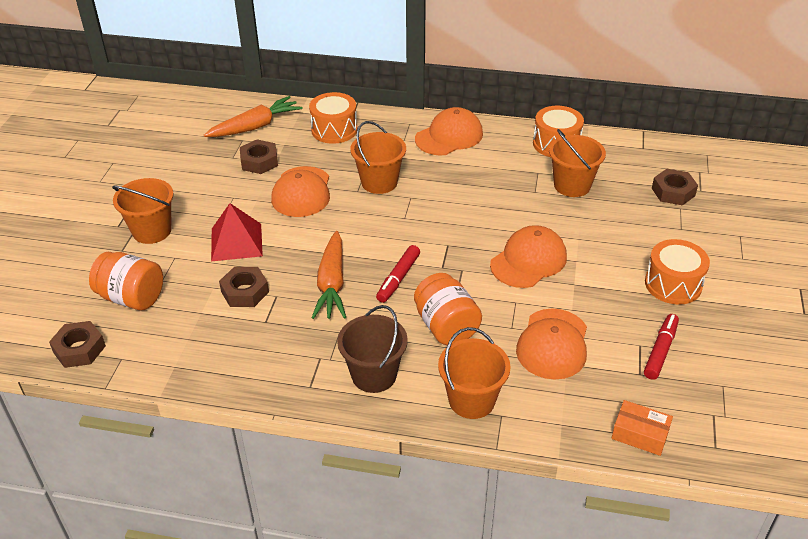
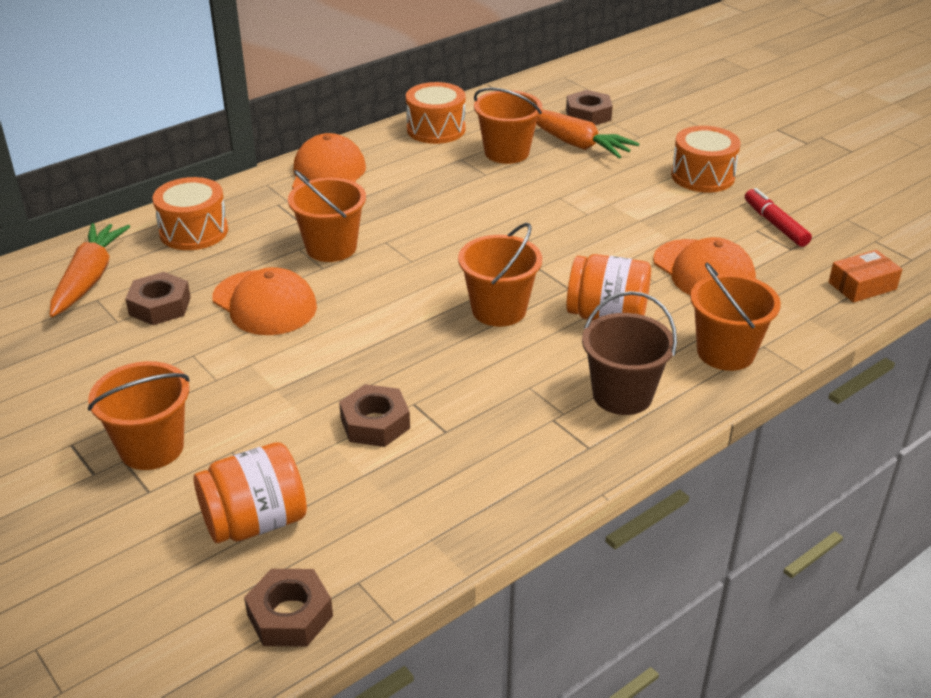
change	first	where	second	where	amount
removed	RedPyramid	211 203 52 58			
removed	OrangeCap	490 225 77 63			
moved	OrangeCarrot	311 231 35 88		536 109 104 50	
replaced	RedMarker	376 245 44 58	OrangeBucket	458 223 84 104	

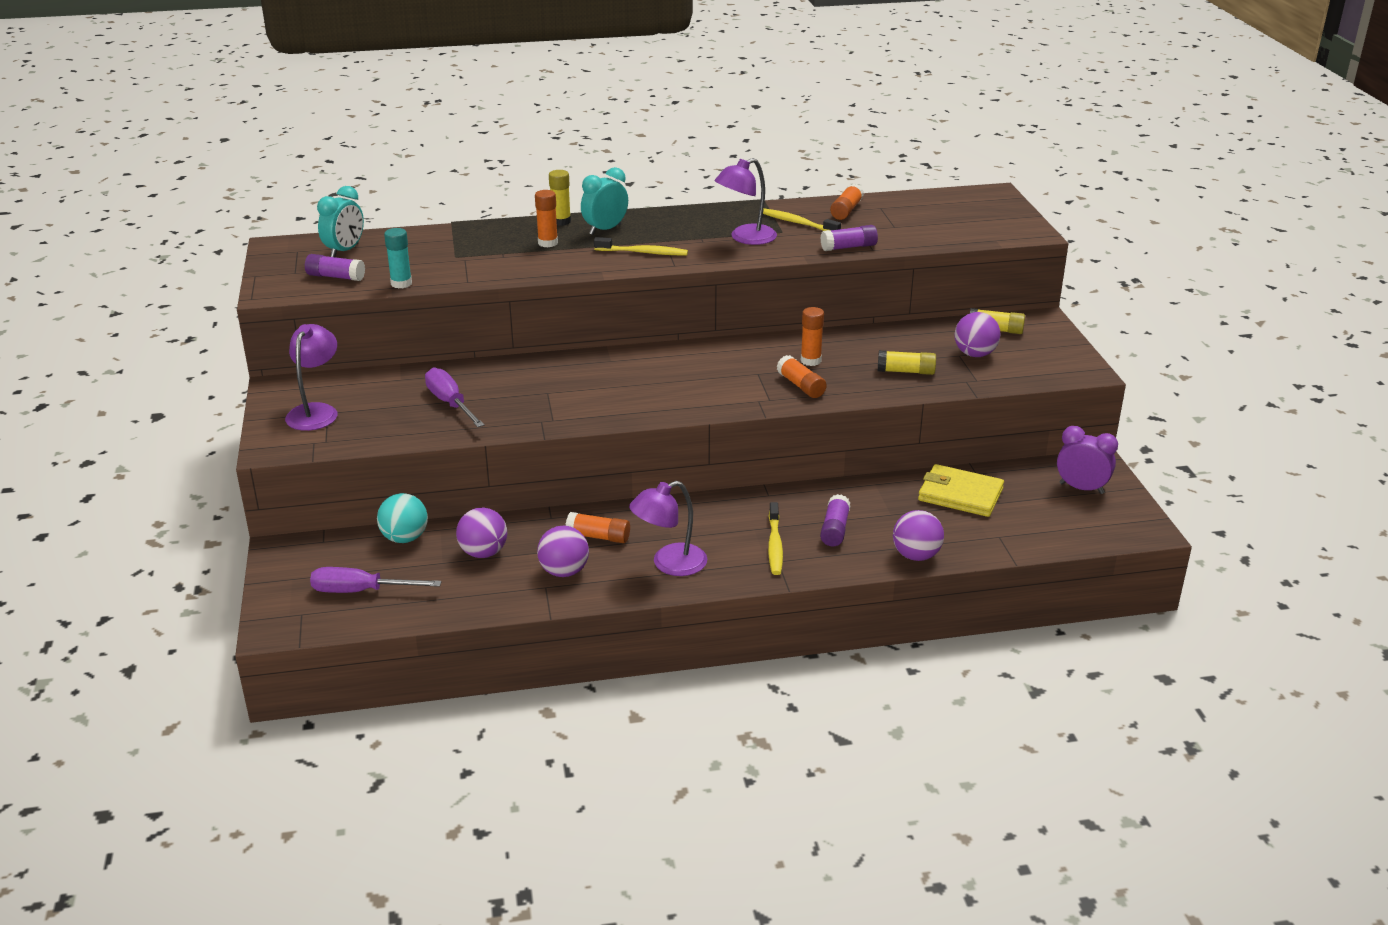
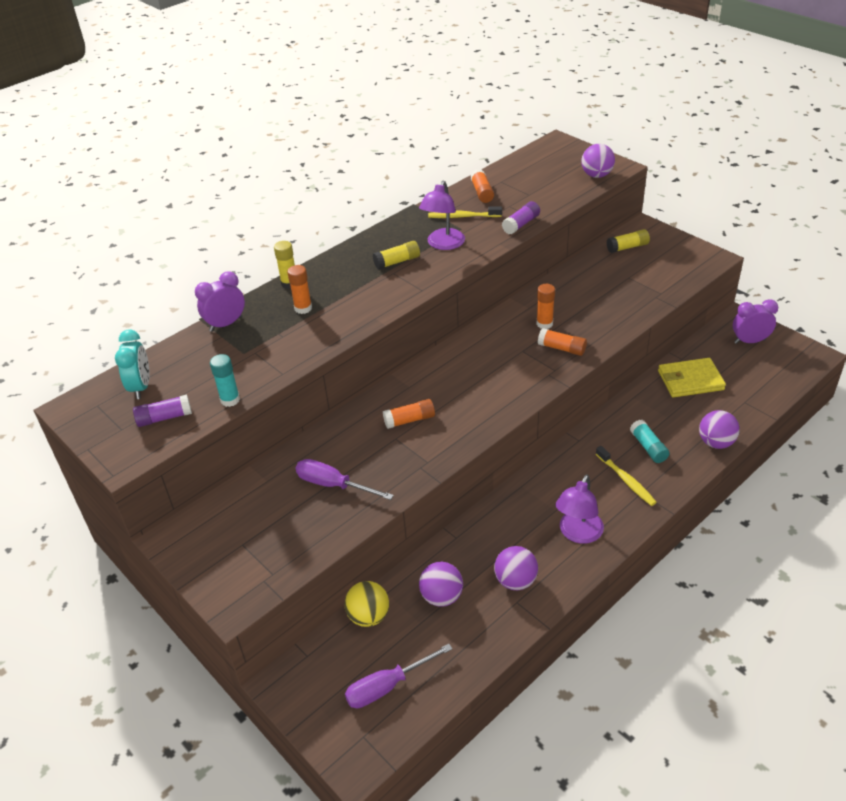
change	first	where	second	where	amount
removed	PurpleLamp	285 324 53 107			
removed	TurquoiseClock	581 167 47 68			
removed	YellowToothbrush	594 237 94 19			
added			PurpleClock	195 271 50 61	
moved	OrangeGlueStick	566 512 64 31		383 399 52 30	
moved	YellowGlueStick	878 350 58 25		373 241 47 29	
moved	PurpleBall	954 312 46 45		581 144 34 34	
recoloured	TurquoiseBall	377 493 51 50	YellowBall	344 581 45 46	
recoloured	PurpleGlueStick	820 494 30 52	TurquoiseGlueStick	630 420 40 43	

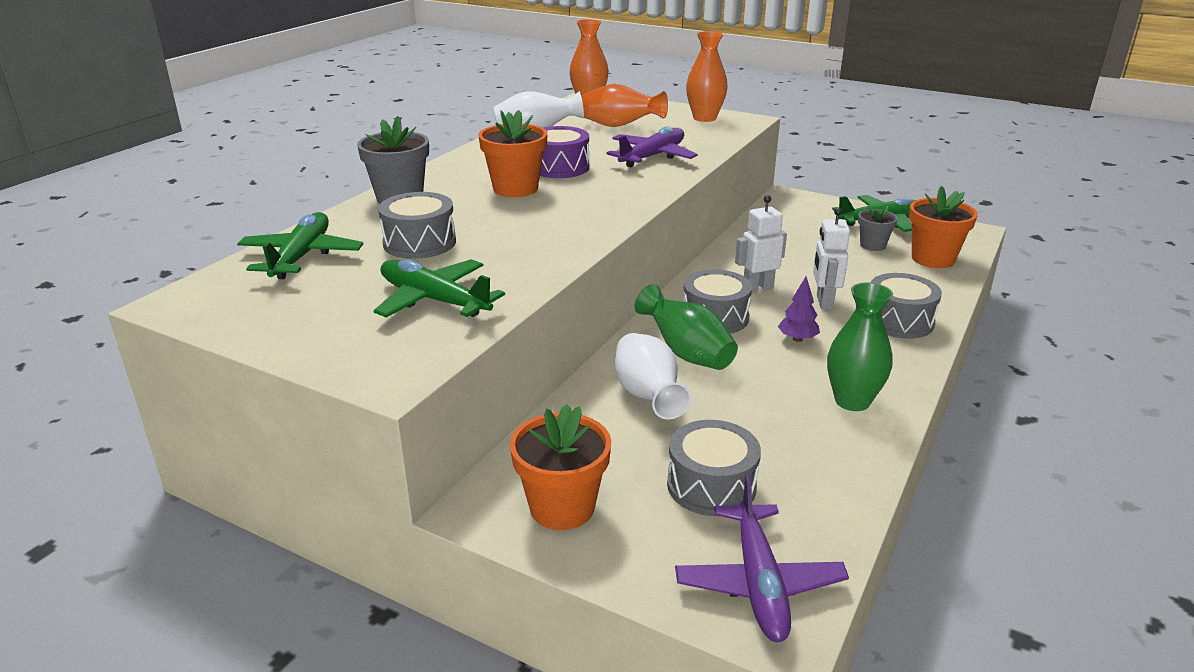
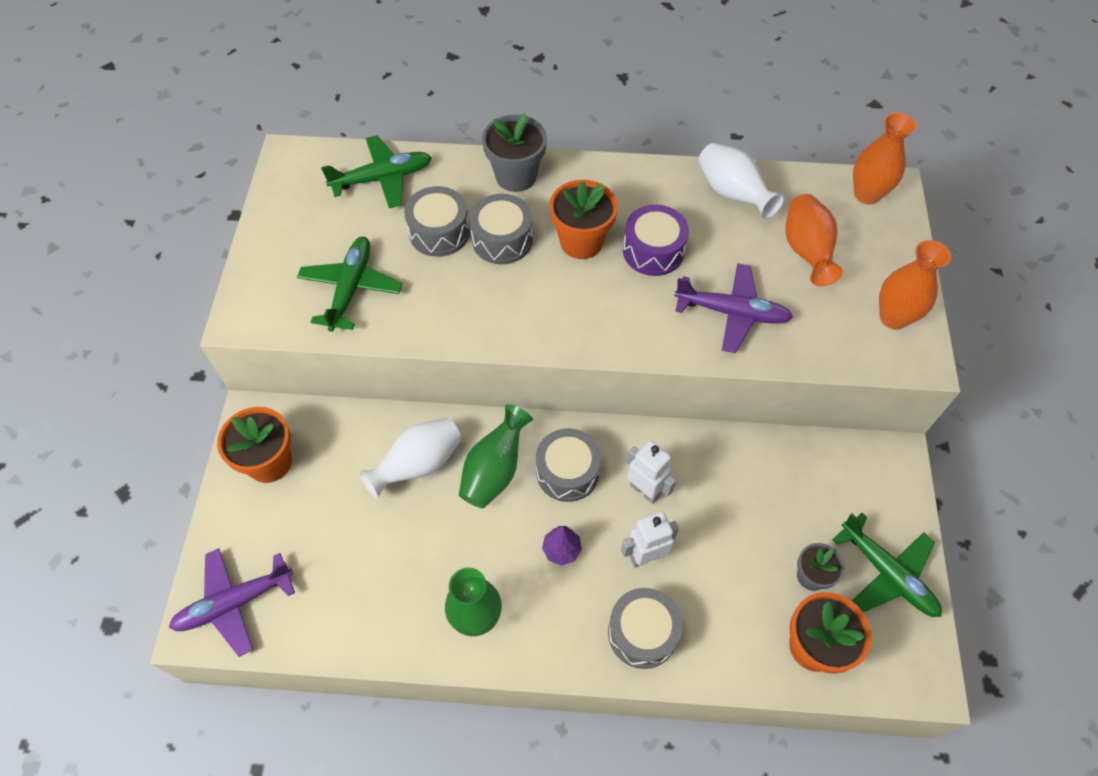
change	first	where	second	where	amount
moved	GreyDrum	667 420 94 96		469 194 64 70	

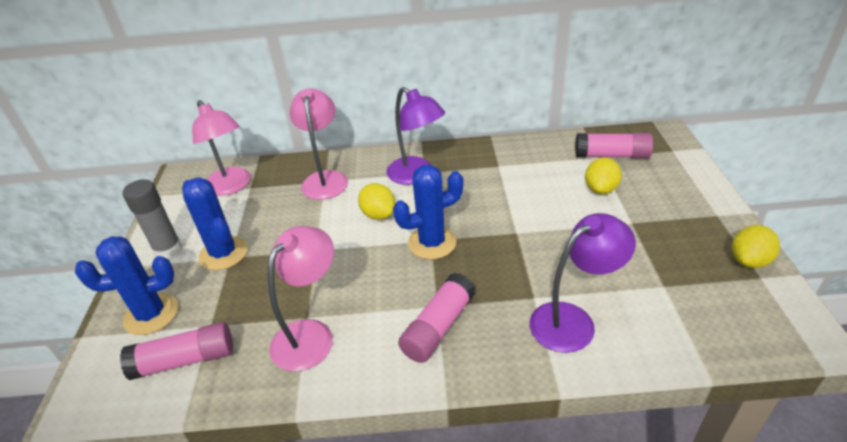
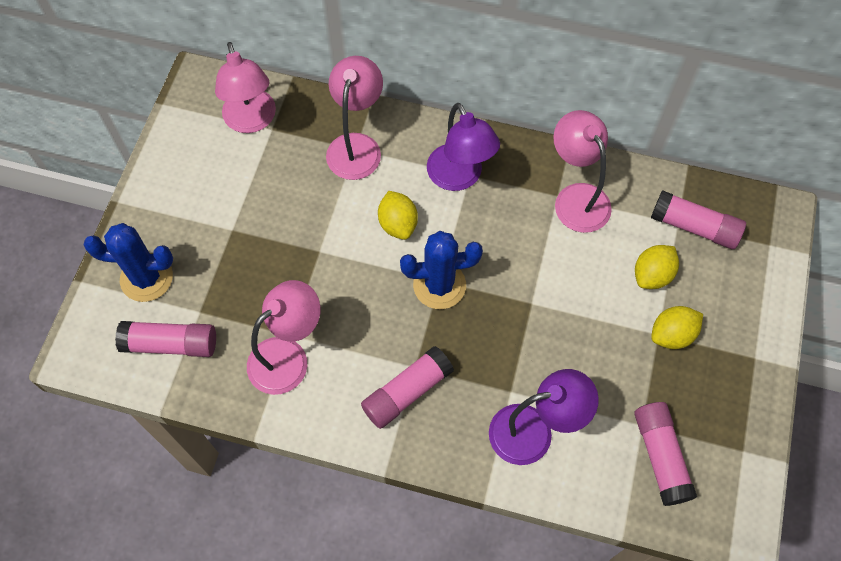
change	first	where	second	where	amount
removed	GreyGlueStick	122 179 60 80			
removed	BlueCactus	182 177 66 93			
added			PinkLamp	553 110 59 123	
added			PinkGlueStick	634 402 63 104	
moved	YellowLemon	732 225 48 43		651 306 52 43	

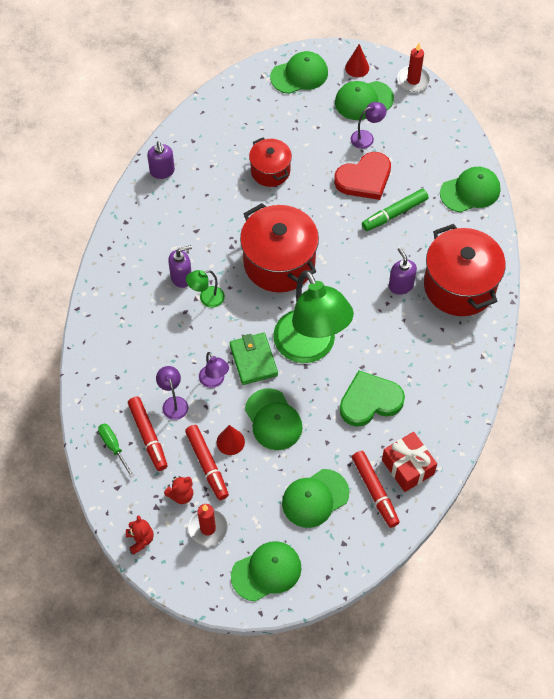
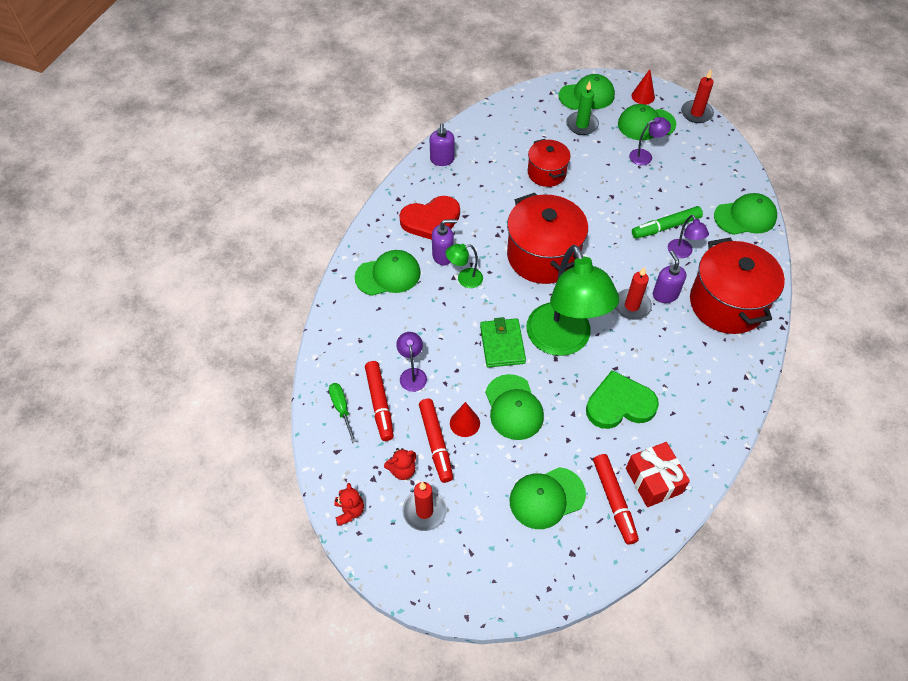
change	first	where	second	where	amount
added			GreenCandle	566 81 33 54	
added			RedCandle	615 267 37 53	
moved	PurpleLamp	199 352 30 36		668 215 41 43	
moved	GreenCap	231 541 70 60		355 250 66 46	
moved	RedHeart	334 152 57 48		399 196 61 44	

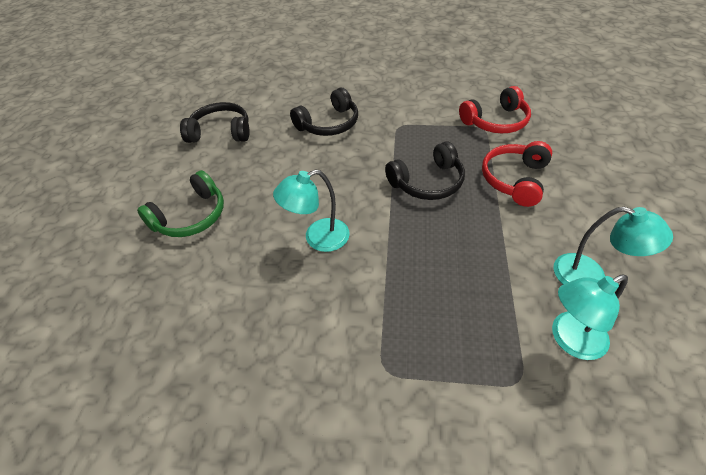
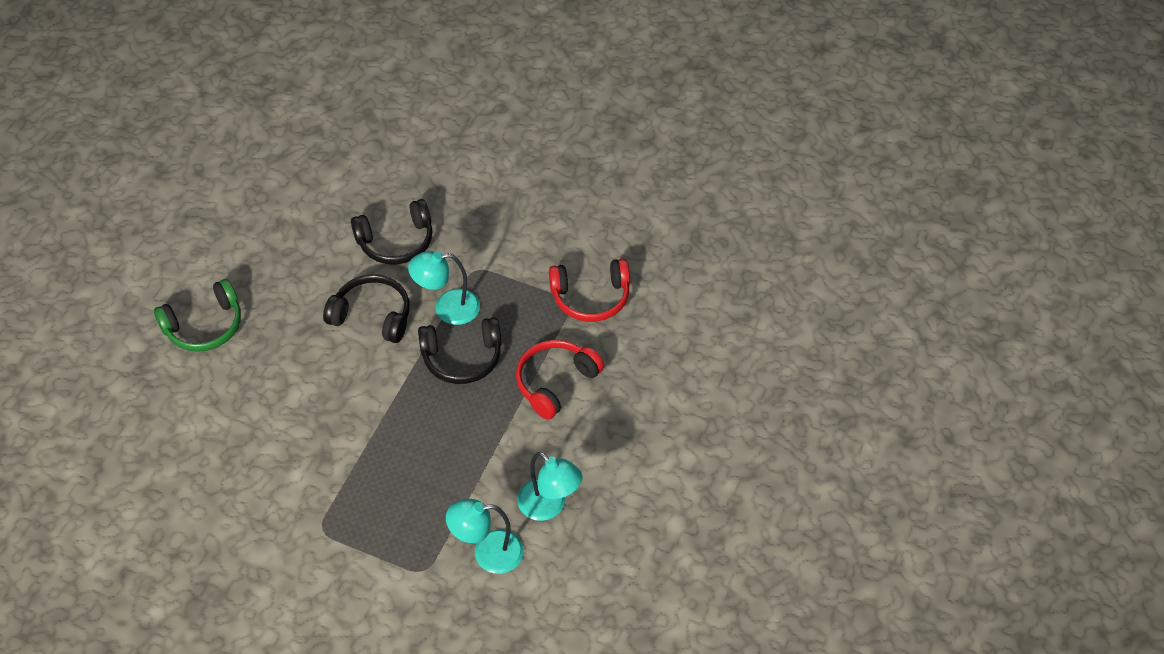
change	first	where	second	where	amount
moved	BlackHeadphones	180 102 69 41		323 274 87 69	
moved	TurquoiseLamp	273 169 77 83		408 251 72 74	

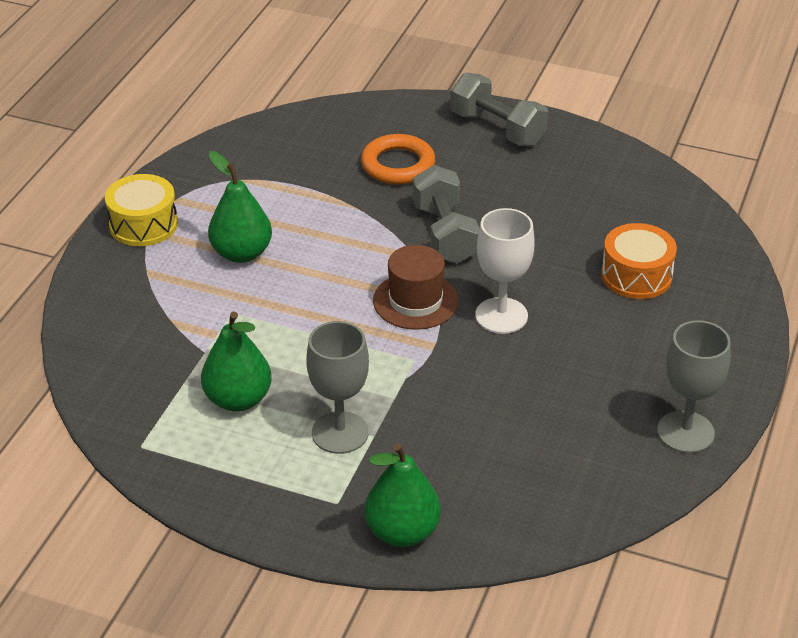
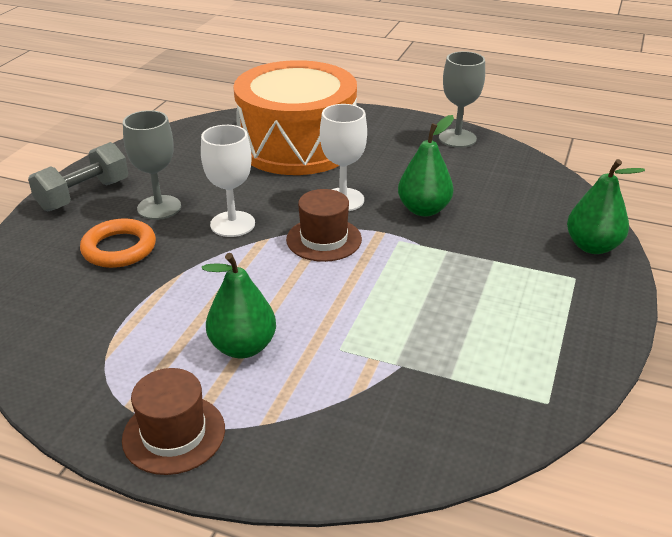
change	first	where	second	where	amount
moved	GreenPear	201 311 71 101		398 115 56 102	
moved	GreyGoblet	306 321 63 133		123 110 58 110	
replaced	YellowDrum	105 174 73 72	BrownHat	122 368 103 107	
replaced	GreyDumbbell	412 165 67 99	WhiteGoblet	201 125 54 112	
resized	OrangeDrum	601 223 76 76		233 60 124 115	x2.23

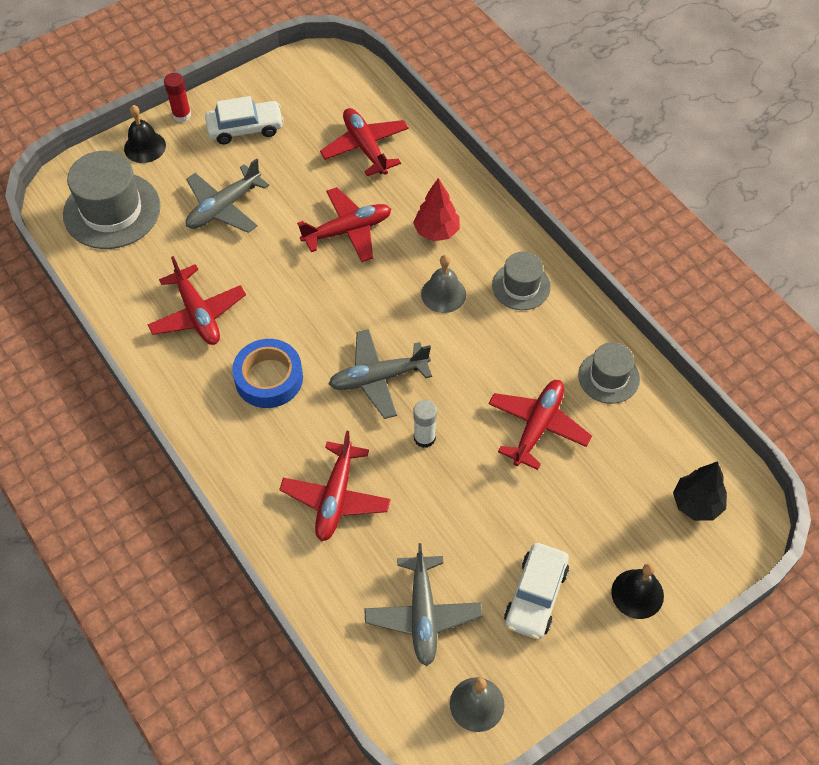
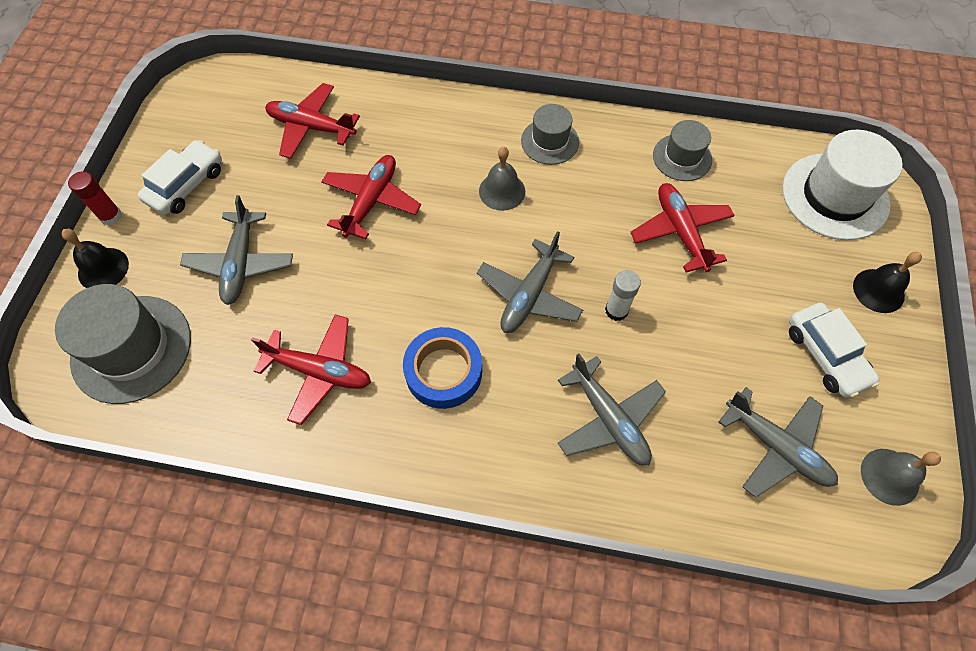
change	first	where	second	where	amount
removed	RedTree	413 178 47 63			
replaced	BlackTree	673 461 54 60	WhiteHat	782 130 121 110	
recoloured	RedPlane	279 431 112 110	GreyPlane	558 353 108 112	

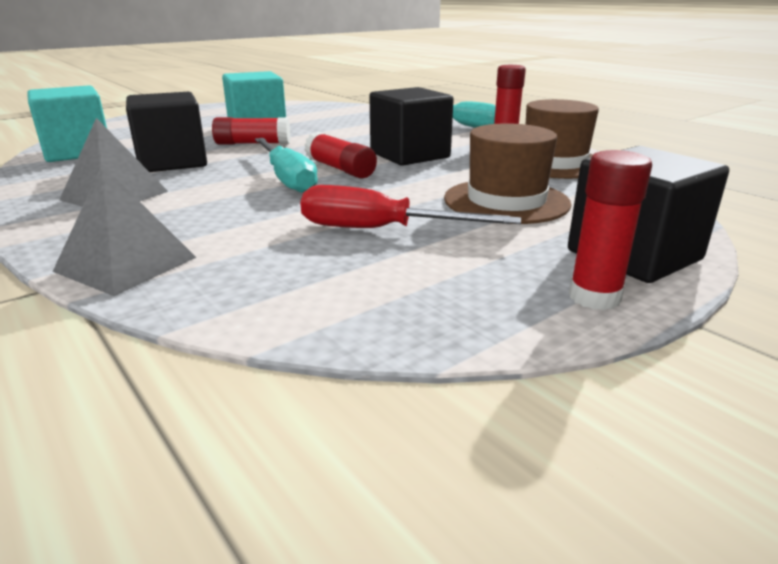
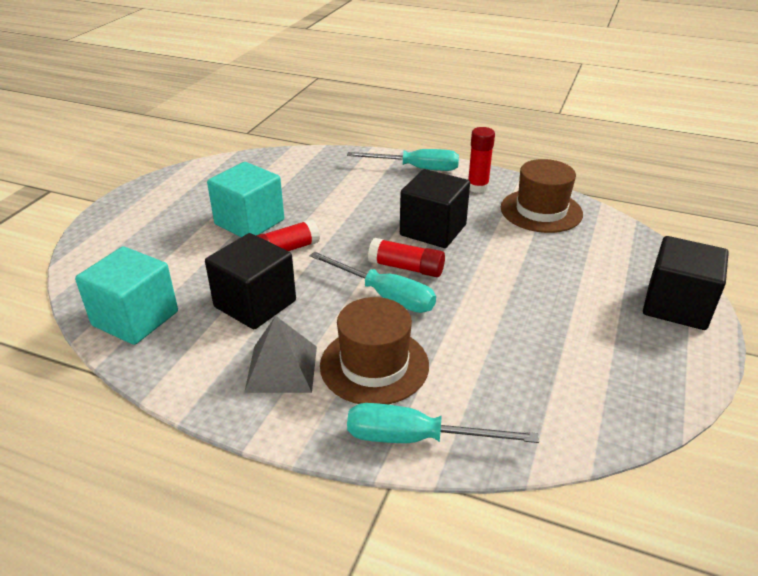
change	first	where	second	where	amount
removed	RedScrewdriver	300 185 221 43			
removed	RedGlueStick	569 150 83 160			
moved	BrownHat	444 123 127 101		320 297 109 108	
replaced	GreyPyramid	53 165 144 131	TurquoiseScrewdriver	347 403 192 40	

